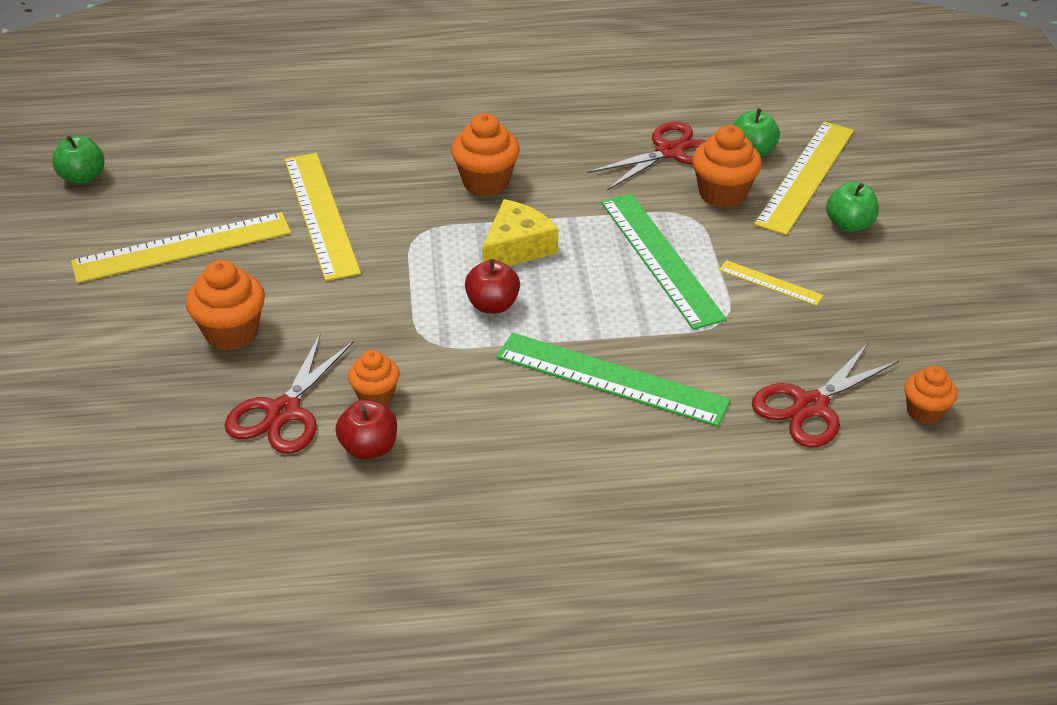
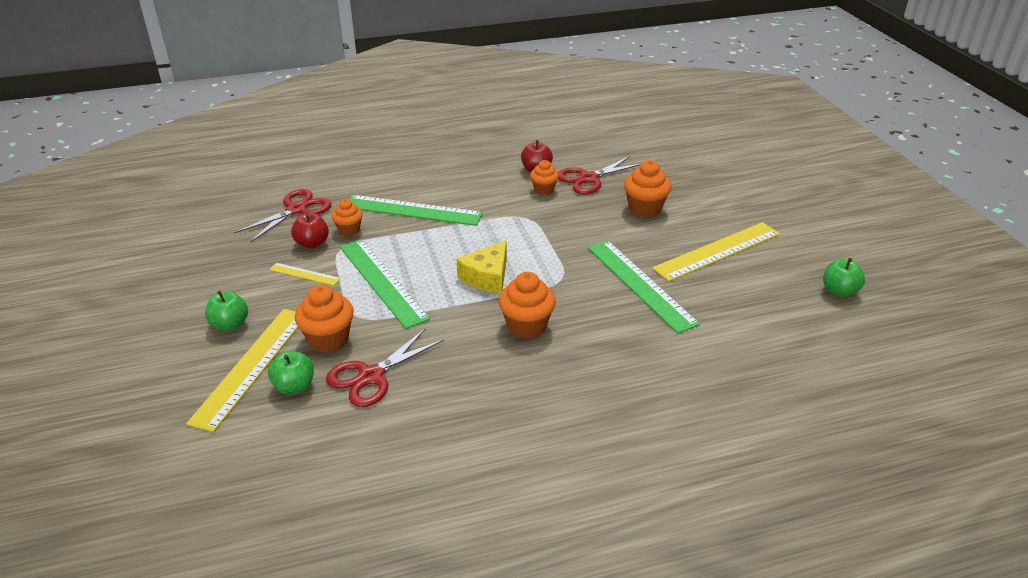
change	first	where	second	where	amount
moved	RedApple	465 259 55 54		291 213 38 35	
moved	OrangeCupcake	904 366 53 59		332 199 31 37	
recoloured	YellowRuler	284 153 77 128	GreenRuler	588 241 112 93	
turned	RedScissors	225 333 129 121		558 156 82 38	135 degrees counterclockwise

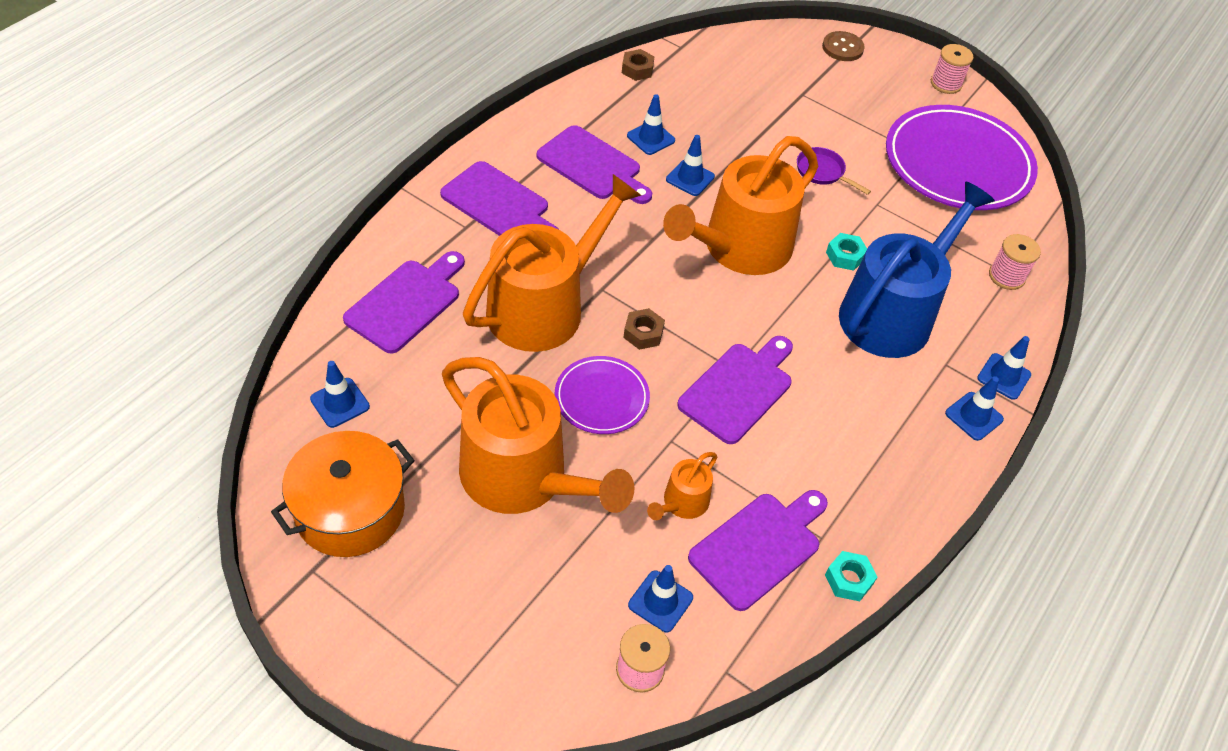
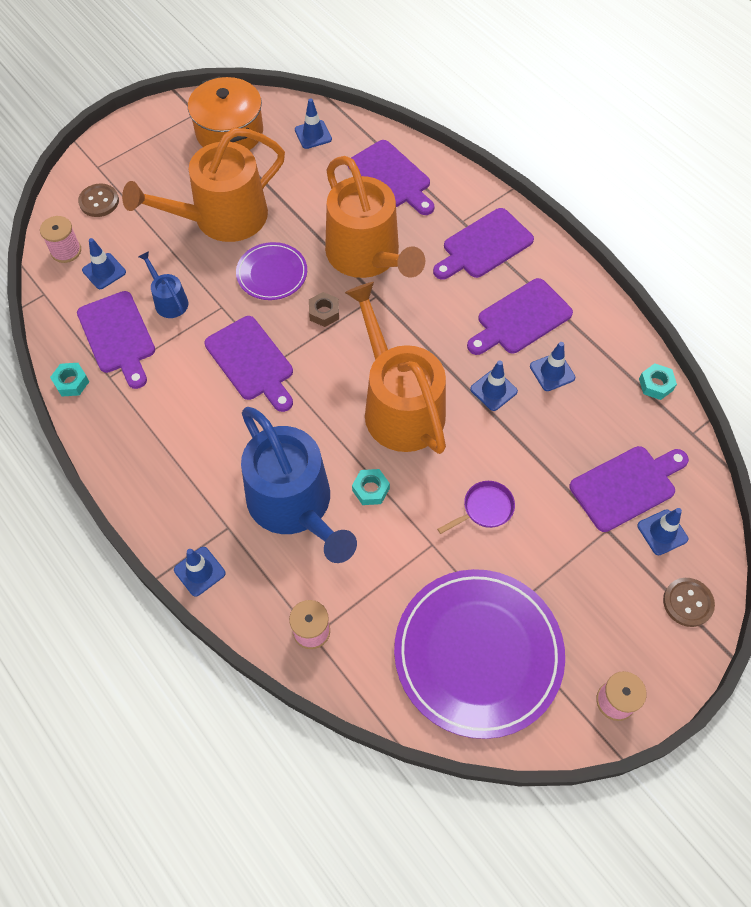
change	first	where	second	where	amount
added			BrownButton	78 184 41 33	
added			PurpleCuttingBoard	569 446 120 86	
moved	BlueTrafficCone	945 376 59 65		637 508 51 47	
recoloured	BrownNut	622 49 33 32	TurquoiseNut	639 363 38 37	
recoloured	OrangeWateringCan	647 452 70 68	BlueWateringCan	138 251 50 67	

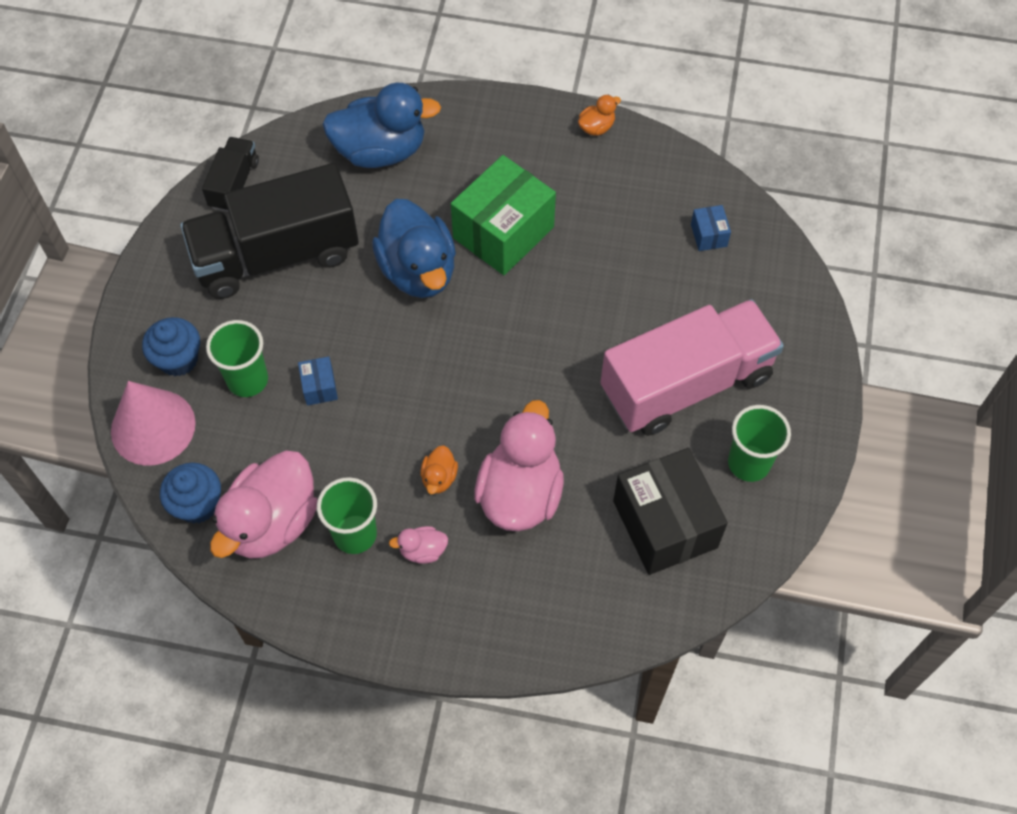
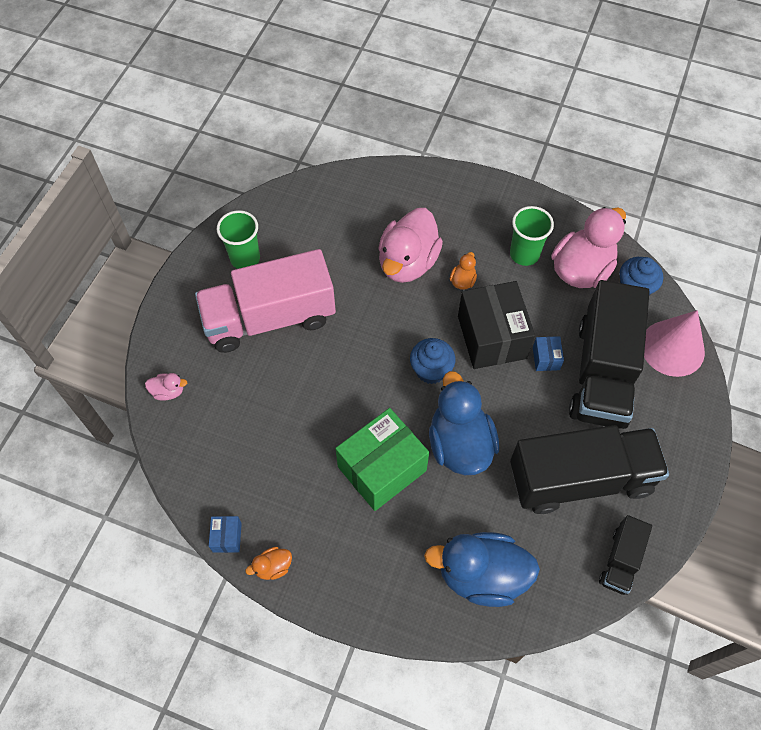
change	first	where	second	where	amount
moved	BlueCupcake	142 317 58 59		410 338 45 46	
moved	PinkDuck	389 526 59 38		145 373 42 28	
moved	BlackBox	613 448 115 127		458 281 77 88	
moved	BlueBox	691 205 40 46		209 516 33 37	
replaced	GreenCup	206 320 62 77	BlackTruck	569 280 81 149	

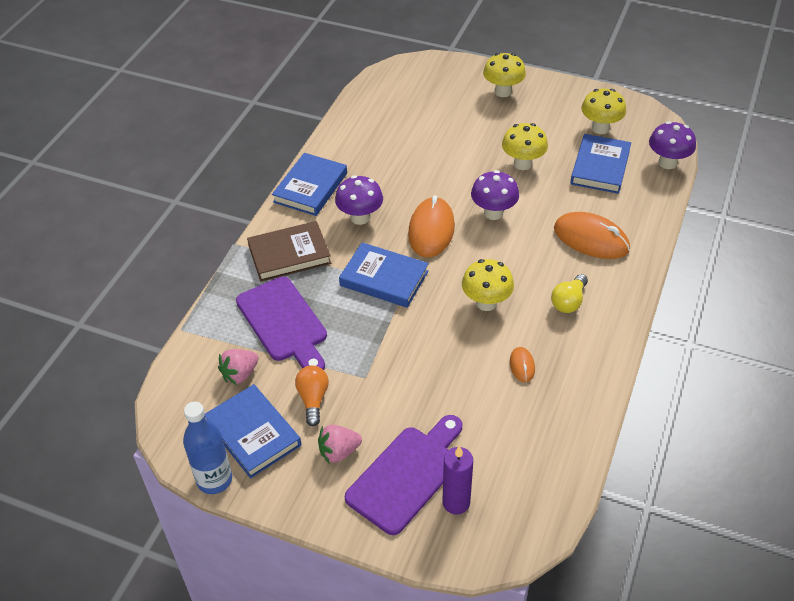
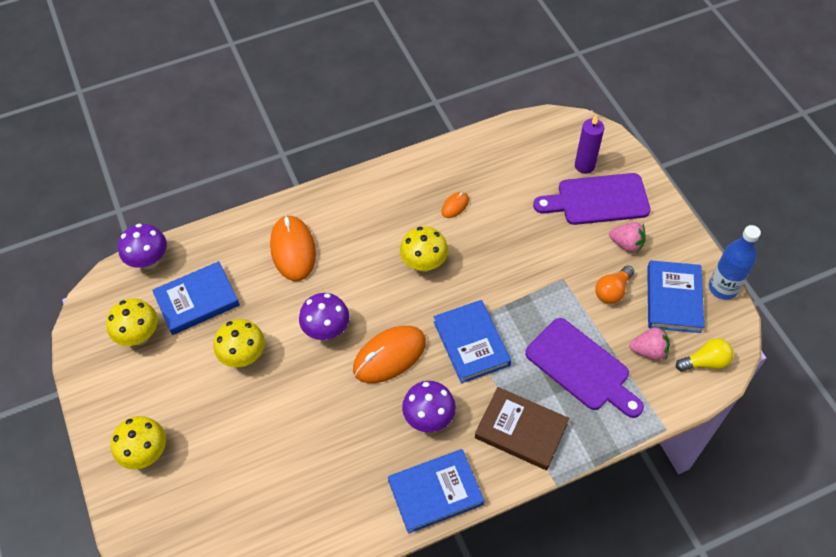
change	first	where	second	where	amount
moved	YellowLightBulb	551 274 37 39		676 338 58 34	
turned	PurpleCuttingBoard	236 276 91 94		525 318 119 100	120 degrees clockwise

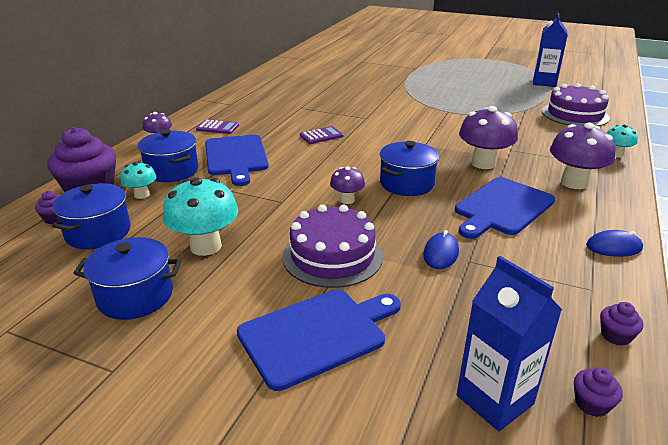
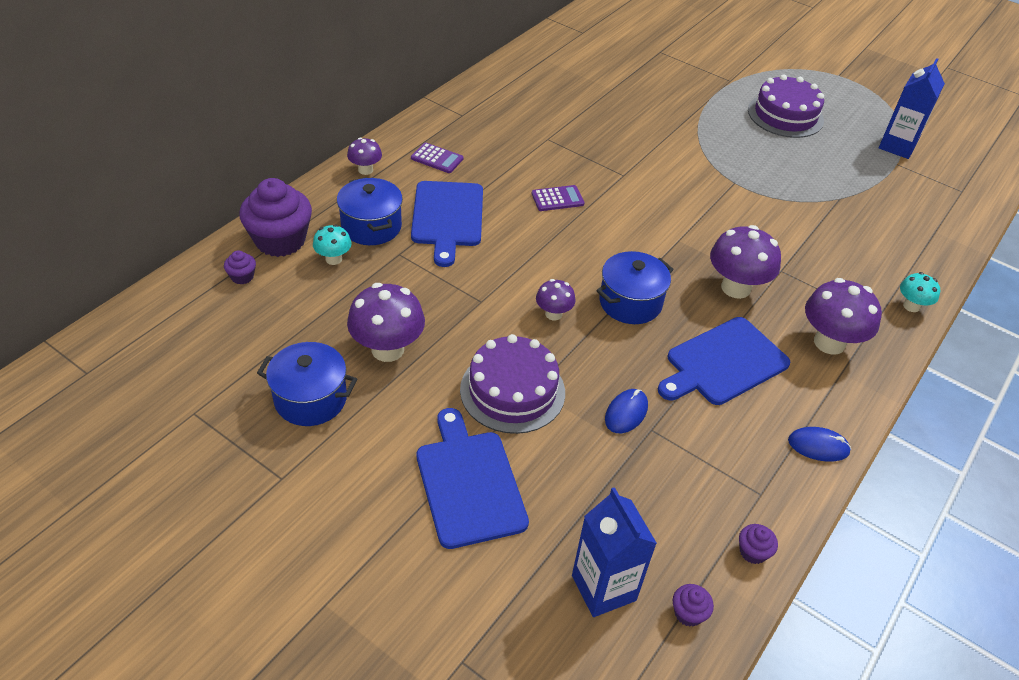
change	first	where	second	where	amount
removed	BluePot	52 183 79 66			
moved	PurpleCake	542 83 68 43		748 74 76 64	
recoloured	TurquoiseMushroom	163 177 75 79	PurpleMushroom	347 283 78 79	
turned	BlueCuttingBoard	237 289 164 102		417 408 112 141	90 degrees counterclockwise

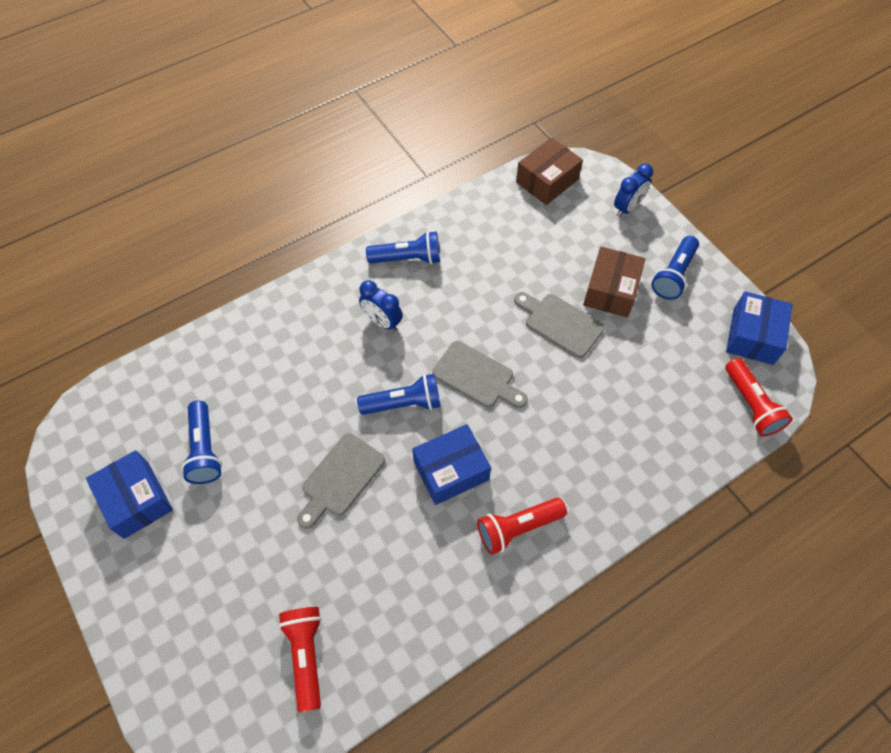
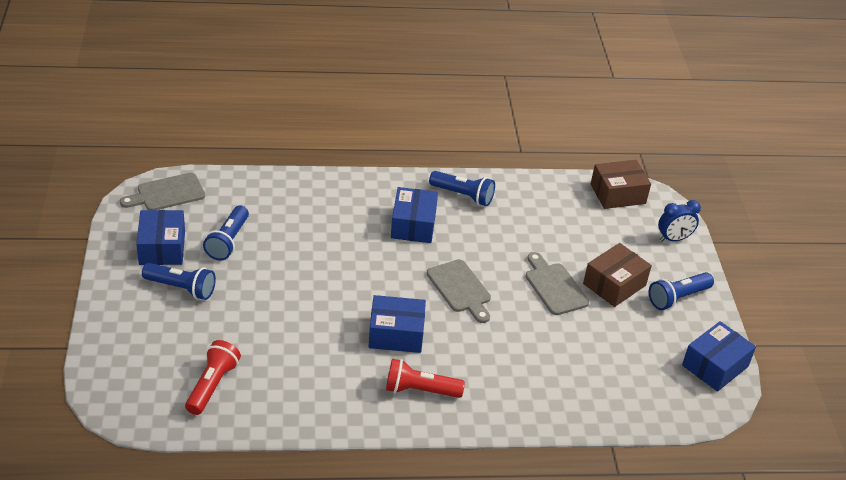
change	first	where	second	where	amount
removed	RedFlashlight	725 358 68 79			
moved	GreyCuttingBoard	297 433 88 96		120 173 85 37	
moved	BlueFlashlight	357 374 84 41		142 263 74 37	
replaced	BlueClock	359 280 44 51	BlueBox	391 187 47 56	

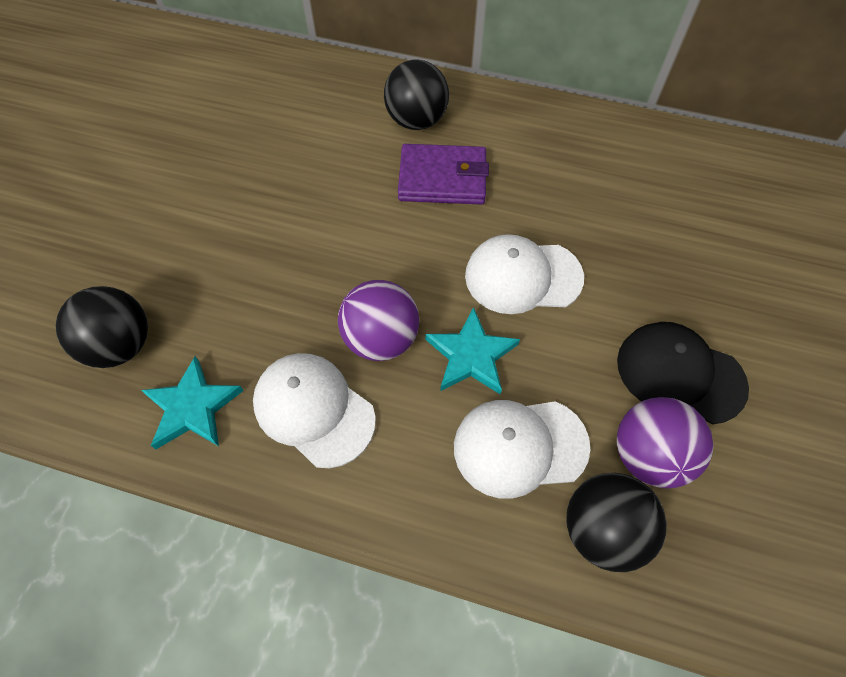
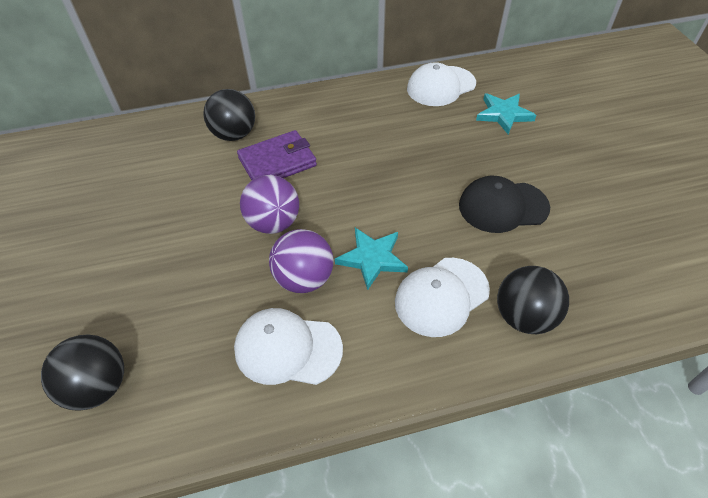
change	first	where	second	where	amount
moved	TurquoiseStar	141 356 103 93		476 93 60 41	
moved	WhiteCap	465 234 119 80		407 62 69 44	
moved	PurpleBall	617 397 96 92		240 175 59 59	

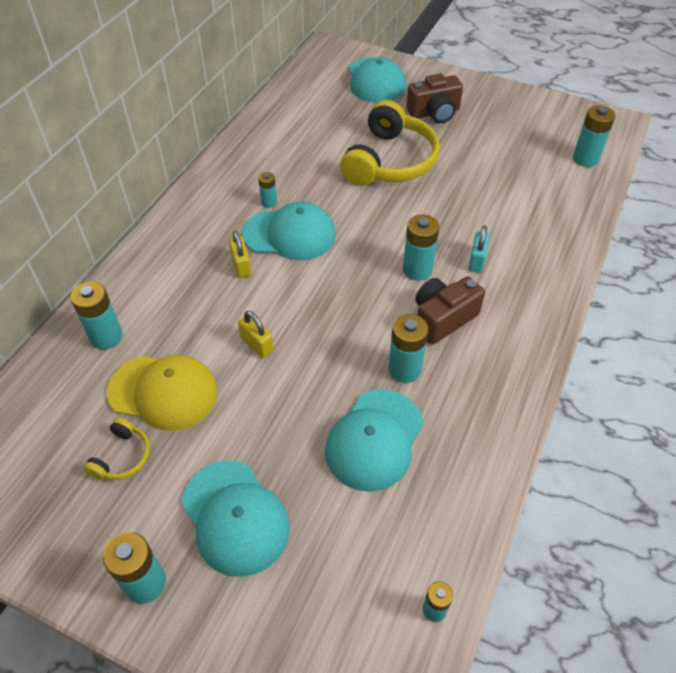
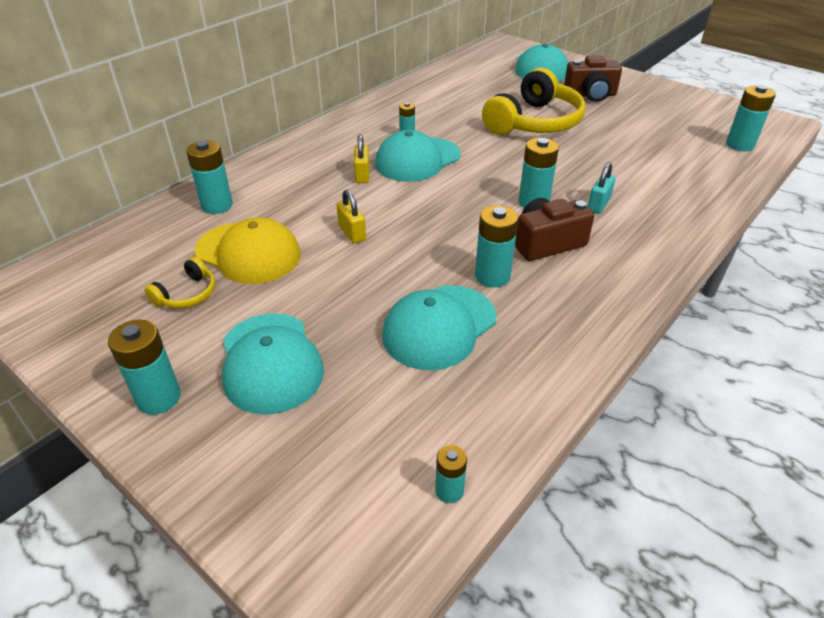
change	first	where	second	where	amount
turned	TurquoiseCap	242 202 94 58		375 130 86 52	120 degrees clockwise

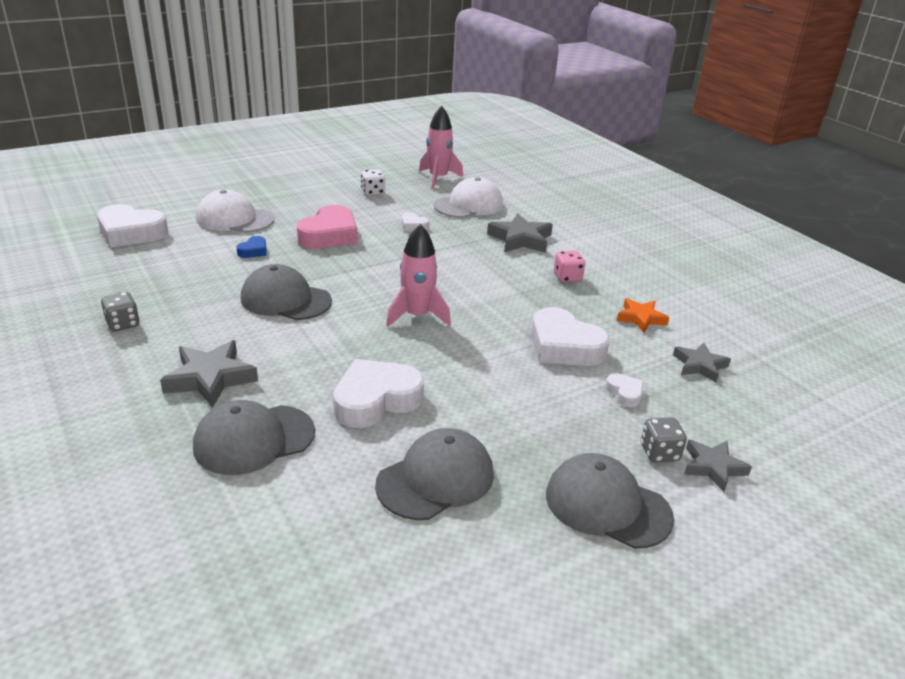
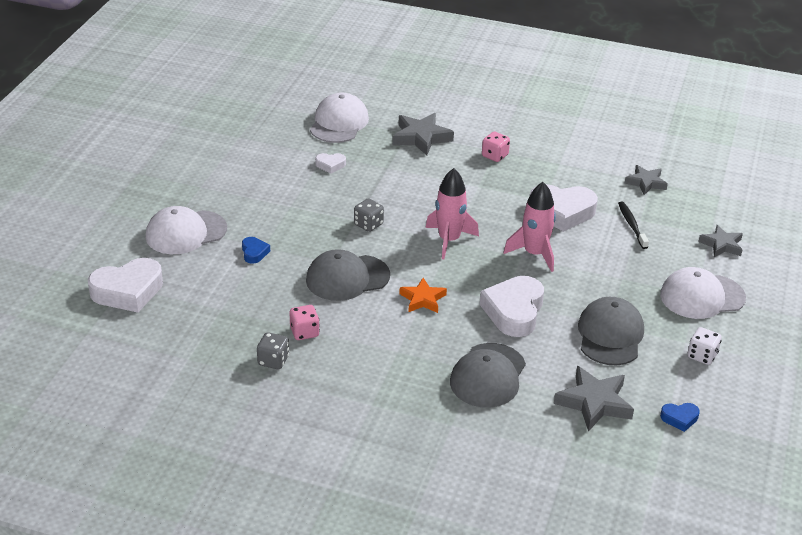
change	first	where	second	where	amount
removed	PinkHeart	297 205 61 44			
added			PinkDice	290 305 30 35	
added			BlueHeart	660 403 40 29	
moved	GreyStar	160 340 98 68		554 366 80 66	
moved	WhiteDice	361 169 24 27		687 327 35 38	
moved	PinkRocket	419 106 44 83		503 182 53 90	
moved	OrangeStar	617 298 53 35		399 278 48 35	
moved	GreyDice	641 417 46 45		354 198 30 34	
replaced	WhiteHeart	606 373 38 34	BlackToothbrush	618 202 31 47	
recoloured	GreyCap	546 453 128 95	WhiteCap	660 267 86 52	

